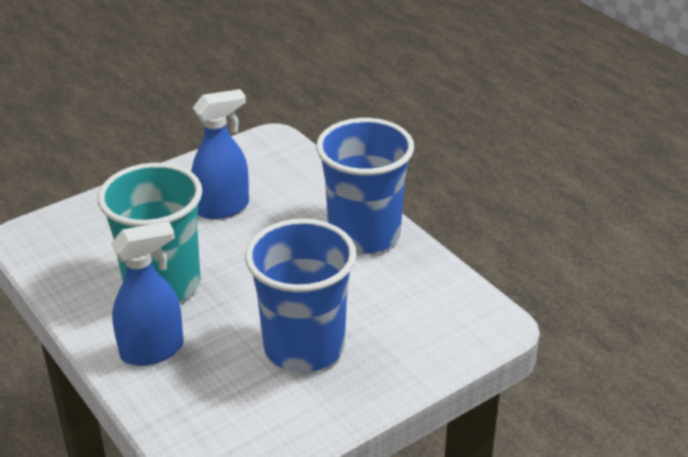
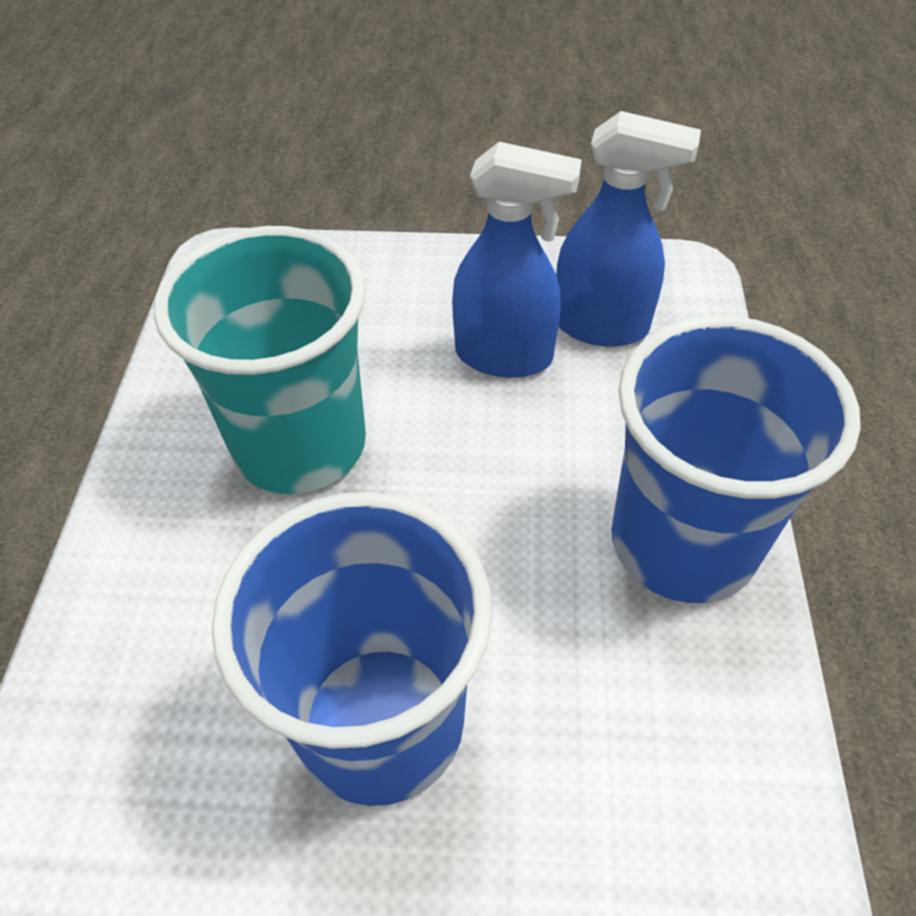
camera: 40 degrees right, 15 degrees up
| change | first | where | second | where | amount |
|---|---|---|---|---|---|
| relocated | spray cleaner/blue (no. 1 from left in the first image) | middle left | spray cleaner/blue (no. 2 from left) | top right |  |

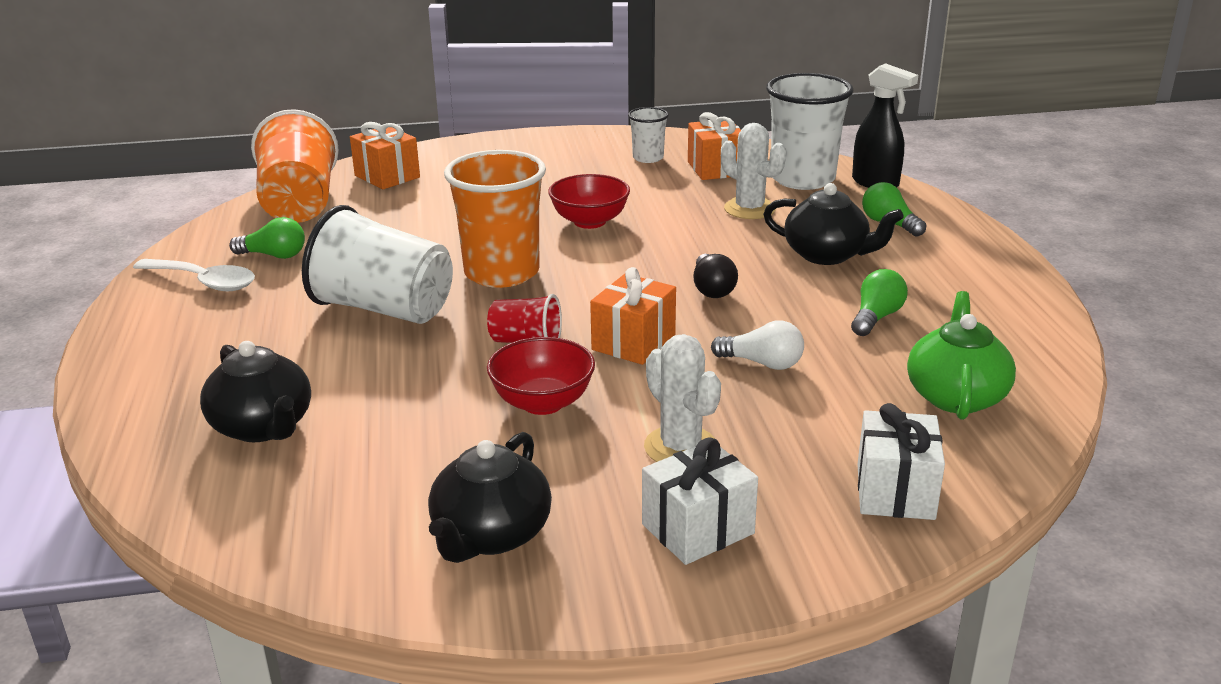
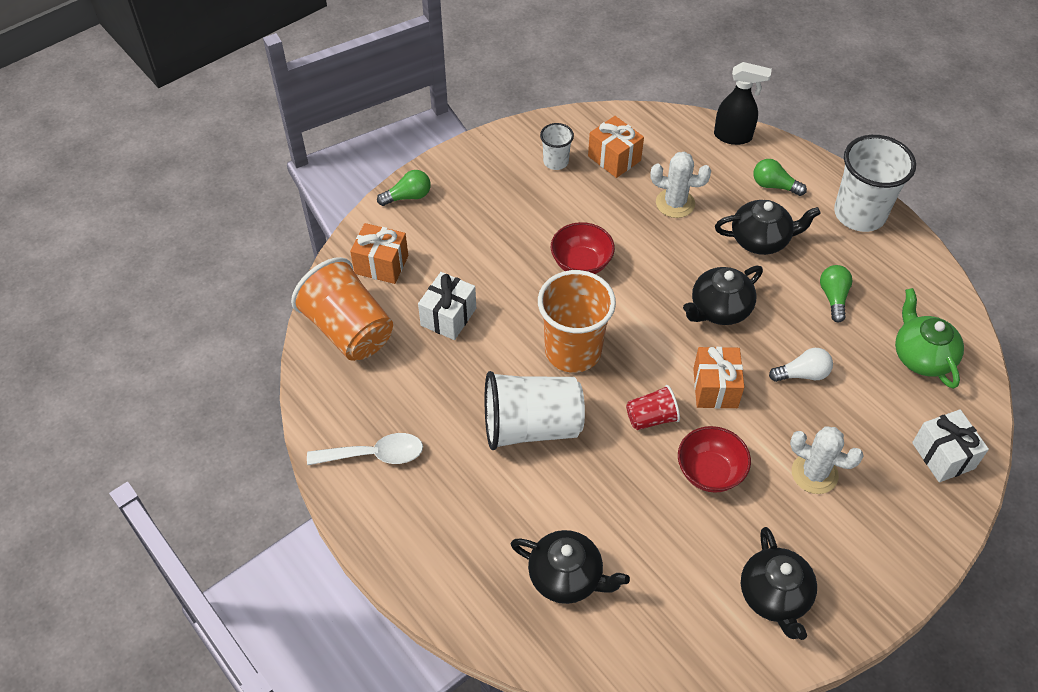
camera: 30 degrees left, 25 degrees up
| change | first | where | second | where | amount |
|---|---|---|---|---|---|
| relocated | light bulb/green (no. 1 from left) | middle left |  | top centre |  |
| relocated | wrapped gift/pure white (no. 1 from left) | bottom centre |  | centre |  |
| exchanged | light bulb/ebony | centre | tea pot/ebony (no. 2 from left) | middle right |  |
| relocated | tumbler/pure white (no. 3 from left) | top centre |  | top right |  |

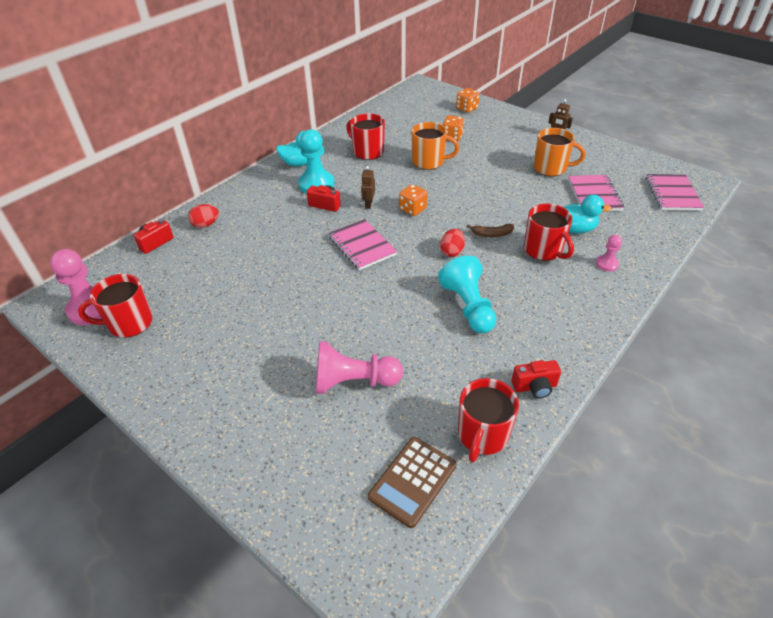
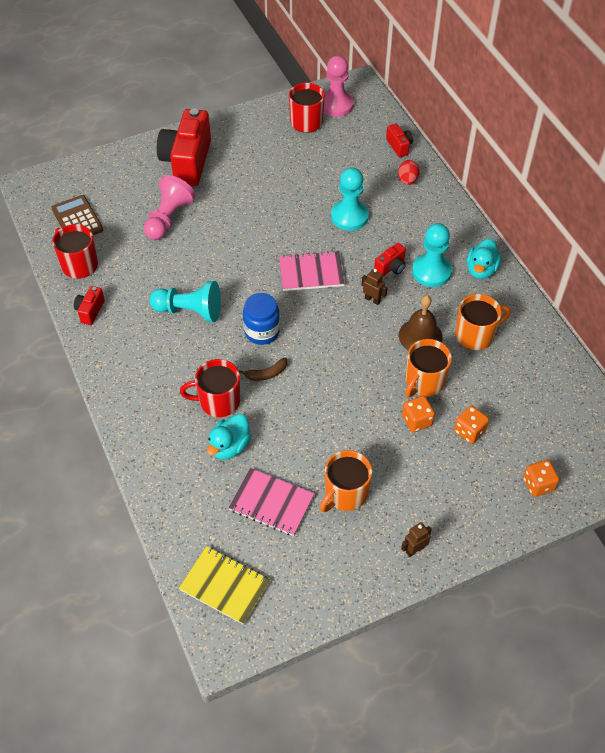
camera: 115 degrees right, 10 degrees up
| change | first | where | second | where | amount |
|---|---|---|---|---|---|
| colour | mug/red (no. 2 from left) | top centre | mug/orange-coloured (no. 3 from left) | middle right |  |
| relocated | die/orange-coloured (no. 1 from left) | top centre |  | middle right |  |
| exchanged | egg/red (no. 2 from left) | centre | jam jar/blue | centre |  |
| spun | banana/russet | centre |  | centre | 135 degrees counterclockwise |
| missing | pawn/rosy (no. 3 from left) | middle right |  |  |  |
| colour | notebook/rosy (no. 3 from left) | top right | notebook/golden | bottom centre |  |
| appeared |  |  | photo camera/red (no. 2 from left) | top left |  |
| appeared |  |  | pawn/aqua (no. 2 from left) | top centre |  |
| appeared |  |  | school bell/russet | middle right |  |

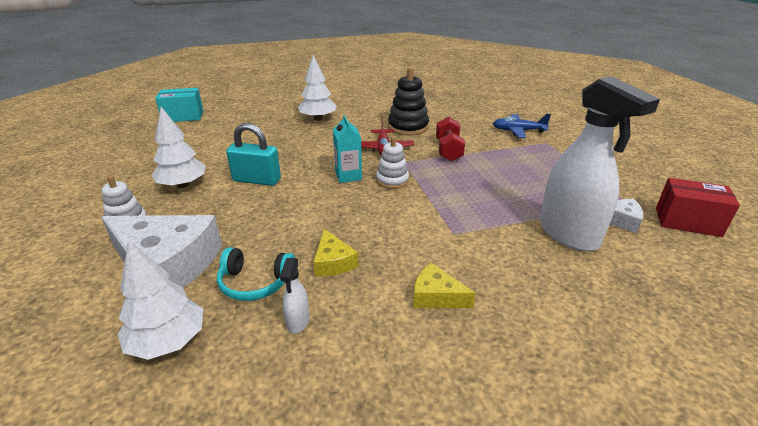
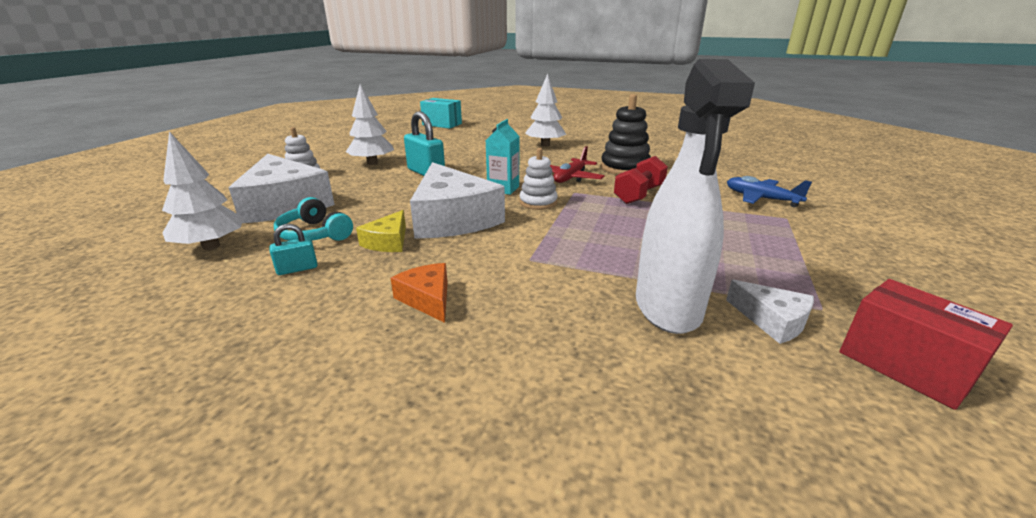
camera: 35 degrees right, 5 degrees down
| change | first | where | second | where | amount |
|---|---|---|---|---|---|
| exchanged | spray cleaner/pure white (no. 1 from left) | bottom centre | padlock/aqua (no. 1 from left) | middle left |  |
| colour | cheese wedge/golden (no. 2 from left) | bottom centre | cheese wedge/orange-coloured | centre |  |
| appeared |  |  | cheese wedge/pure white (no. 2 from left) | centre |  |

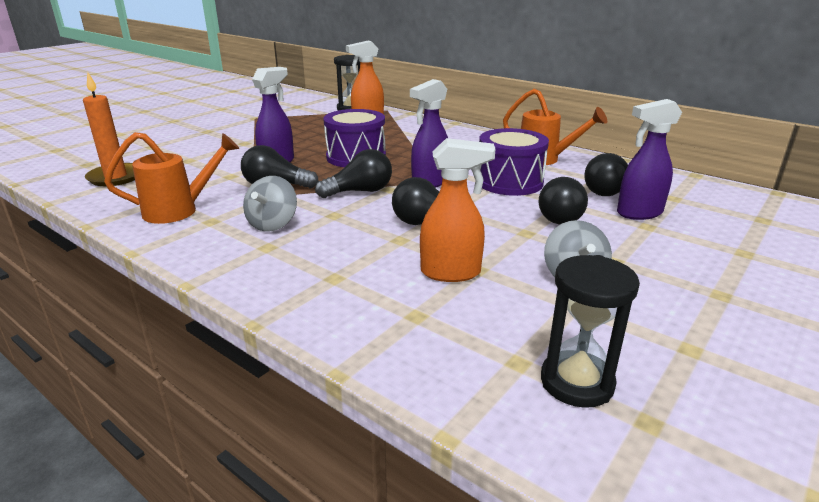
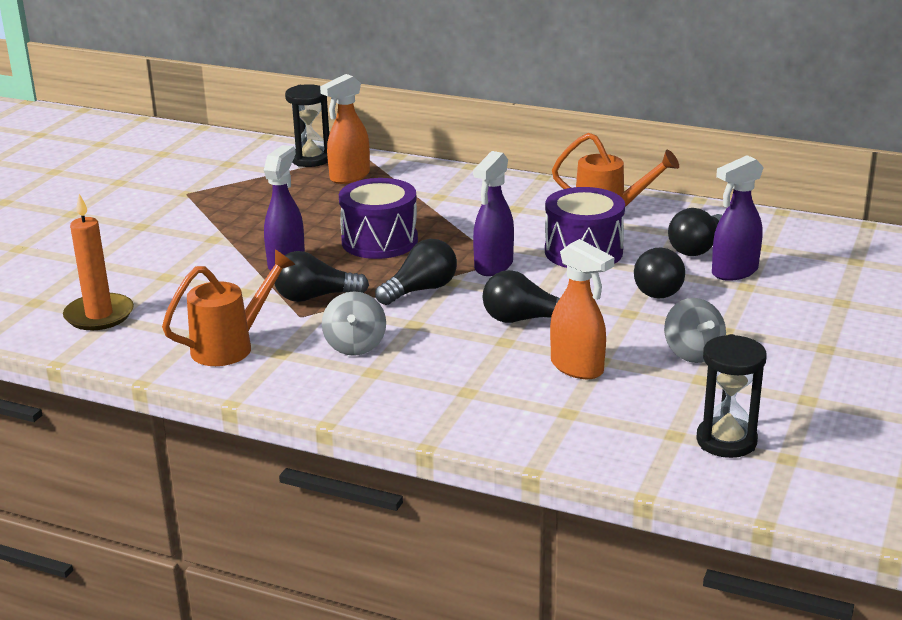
camera: 15 degrees left, 0 degrees up
| change | first | where | second | where | amount |
|---|---|---|---|---|---|
| spun | spray cleaner/orange-coloured (no. 2 from left) | centre |  | centre | 60 degrees clockwise |

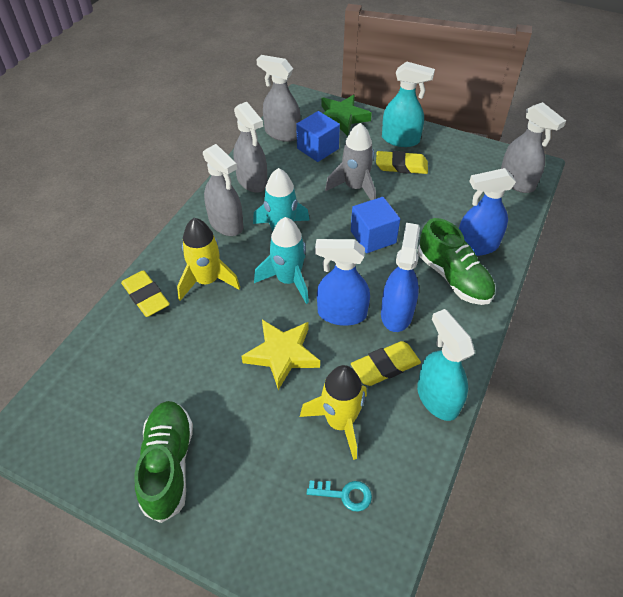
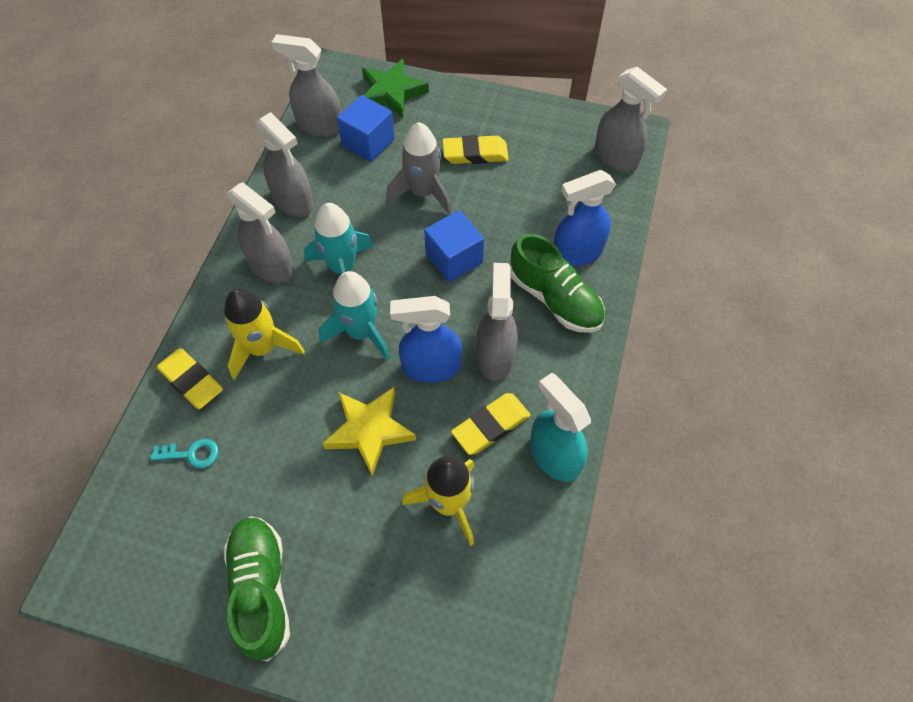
camera: 10 degrees left, 10 degrees up
| change | first | where | second | where | amount |
|---|---|---|---|---|---|
| relocated | key/aqua | bottom centre |  | middle left |  |
| colour | spray cleaner/blue (no. 2 from left) | centre | spray cleaner/grey (no. 4 from left) | centre |  |
| missing | spray cleaner/aqua (no. 1 from left) | top centre |  |  |  |

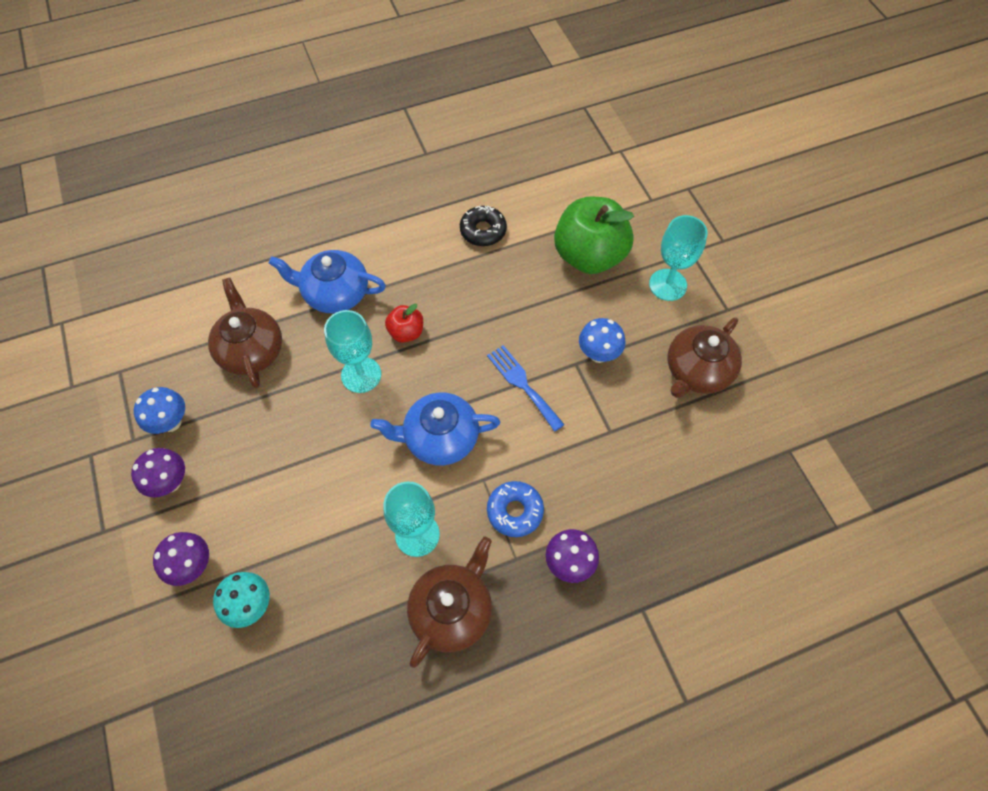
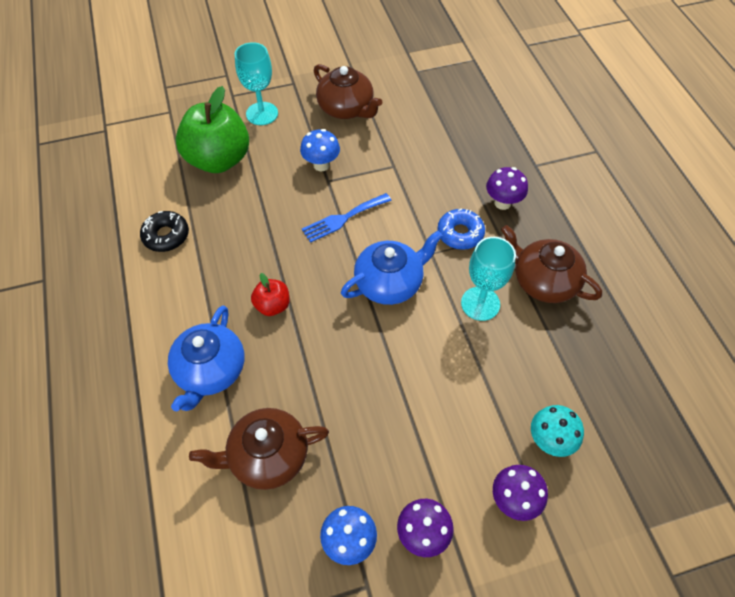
camera: 85 degrees left, 5 degrees down
| change | first | where | second | where | amount |
|---|---|---|---|---|---|
| missing | wine glass/aqua (no. 1 from left) | centre |  |  |  |
| spun | tea pot/blue (no. 2 from left) | centre |  | centre | 120 degrees counterclockwise |

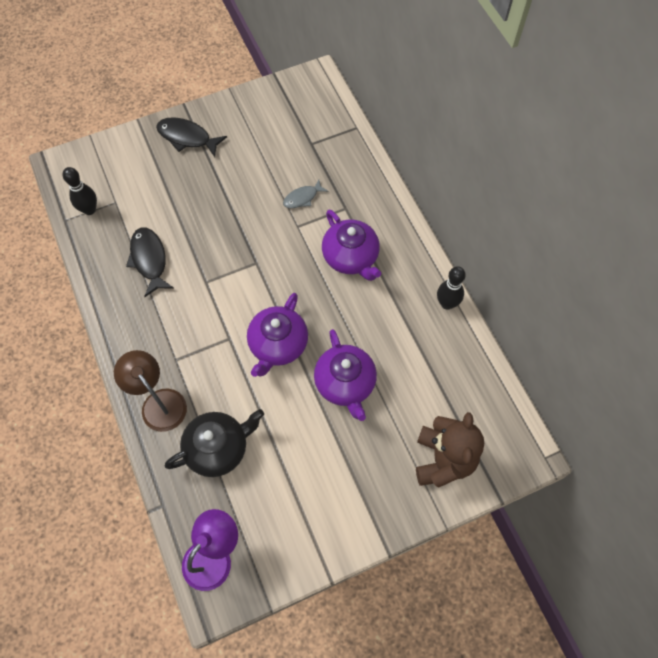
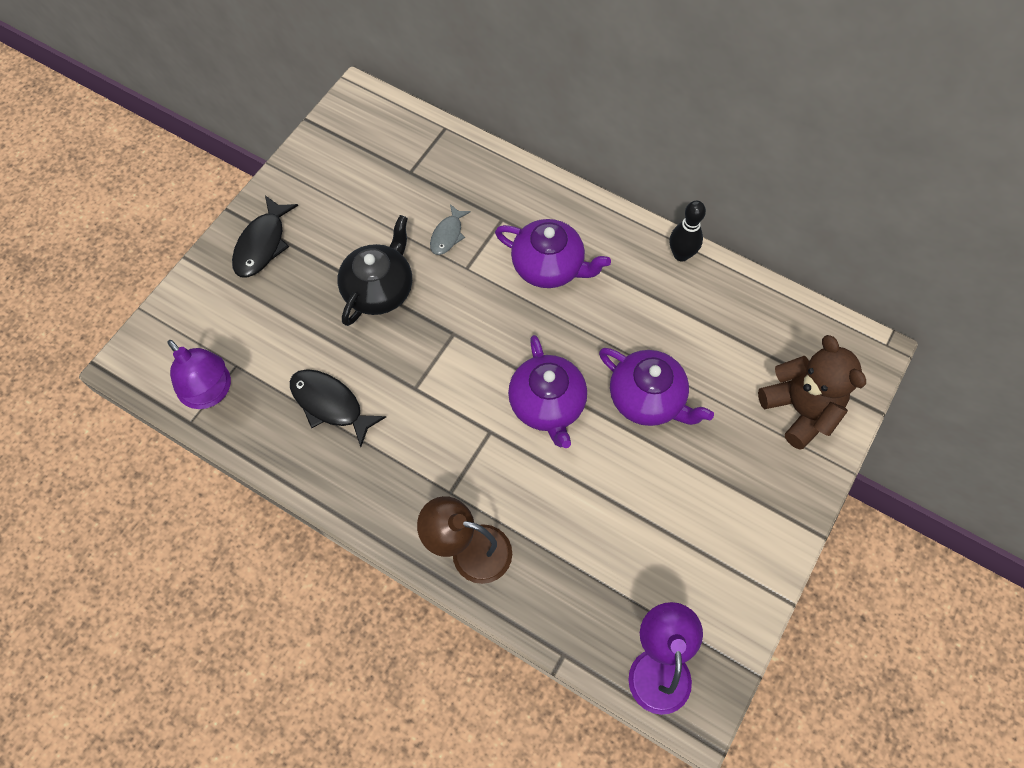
camera: 35 degrees left, 0 degrees up
| change | first | where | second | where | amount |
|---|---|---|---|---|---|
| exchanged | skittle/ebony (no. 1 from left) | top left | lamp/purple (no. 1 from left) | middle left |  |
| spun | toy fish/ebony (no. 2 from left in the first image) | top left | toy fish/ebony (no. 1 from left) | top left | 60 degrees counterclockwise |
| relocated | tea pot/ebony | bottom left |  | centre |  |

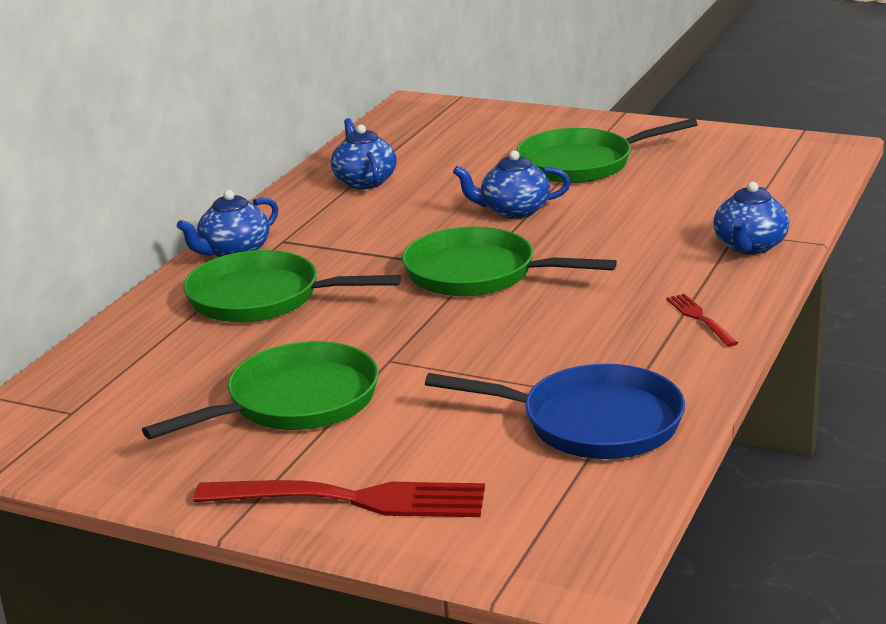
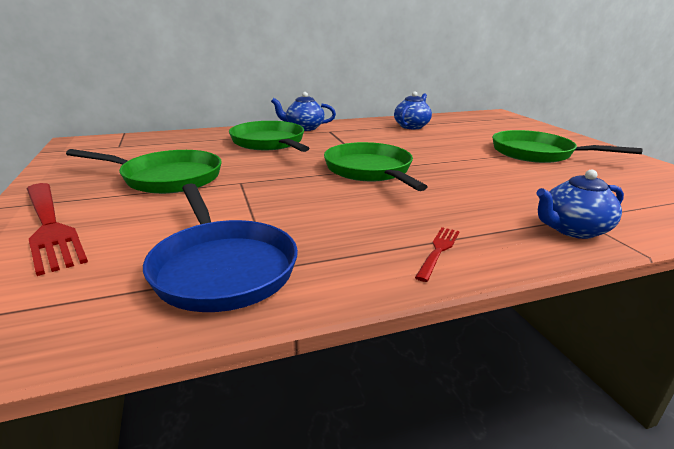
camera: 45 degrees right, 0 degrees up
| change | first | where | second | where | amount |
|---|---|---|---|---|---|
| missing | tea pot/blue (no. 3 from left) | top centre |  |  |  |

